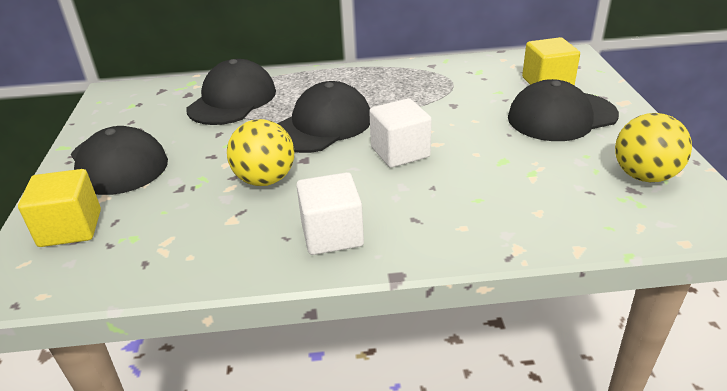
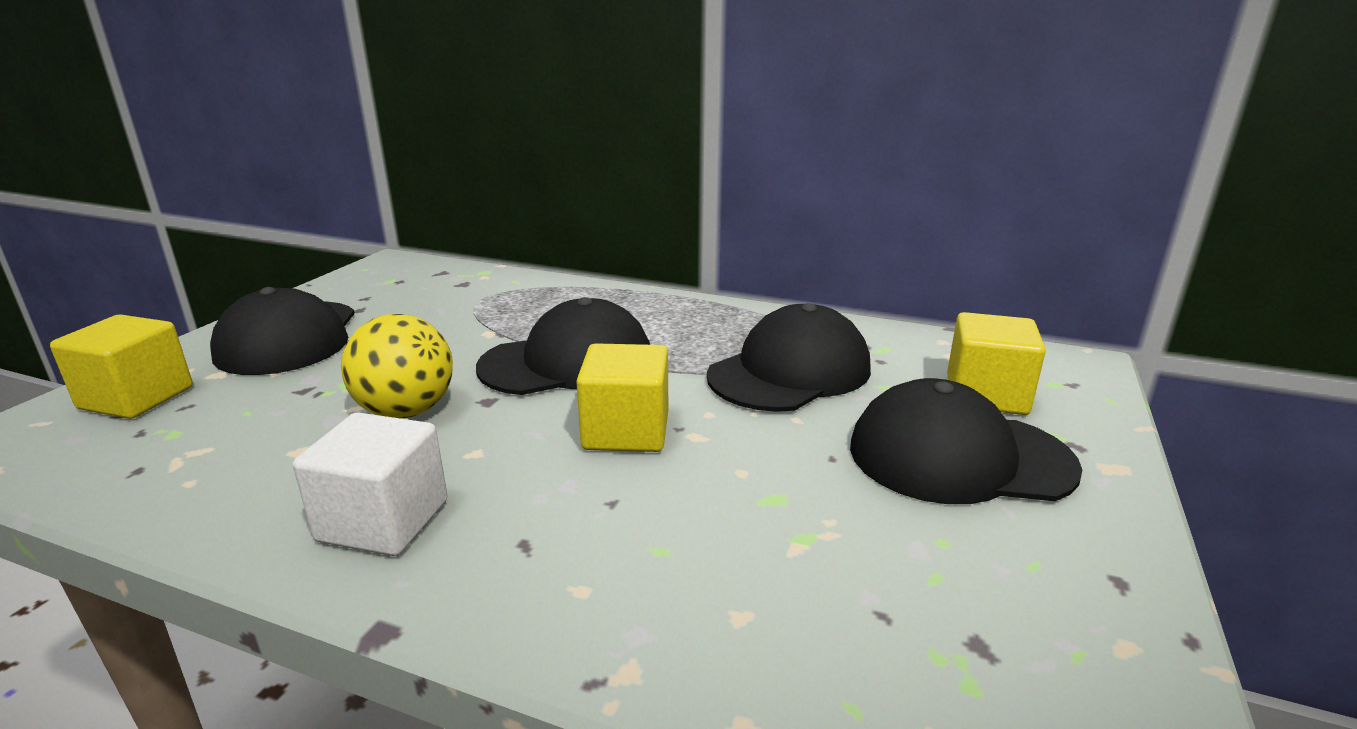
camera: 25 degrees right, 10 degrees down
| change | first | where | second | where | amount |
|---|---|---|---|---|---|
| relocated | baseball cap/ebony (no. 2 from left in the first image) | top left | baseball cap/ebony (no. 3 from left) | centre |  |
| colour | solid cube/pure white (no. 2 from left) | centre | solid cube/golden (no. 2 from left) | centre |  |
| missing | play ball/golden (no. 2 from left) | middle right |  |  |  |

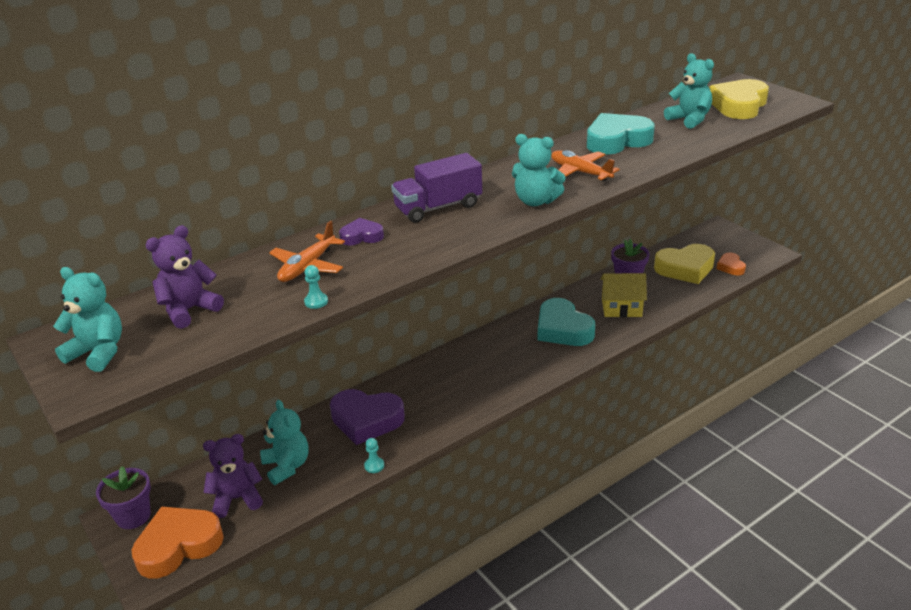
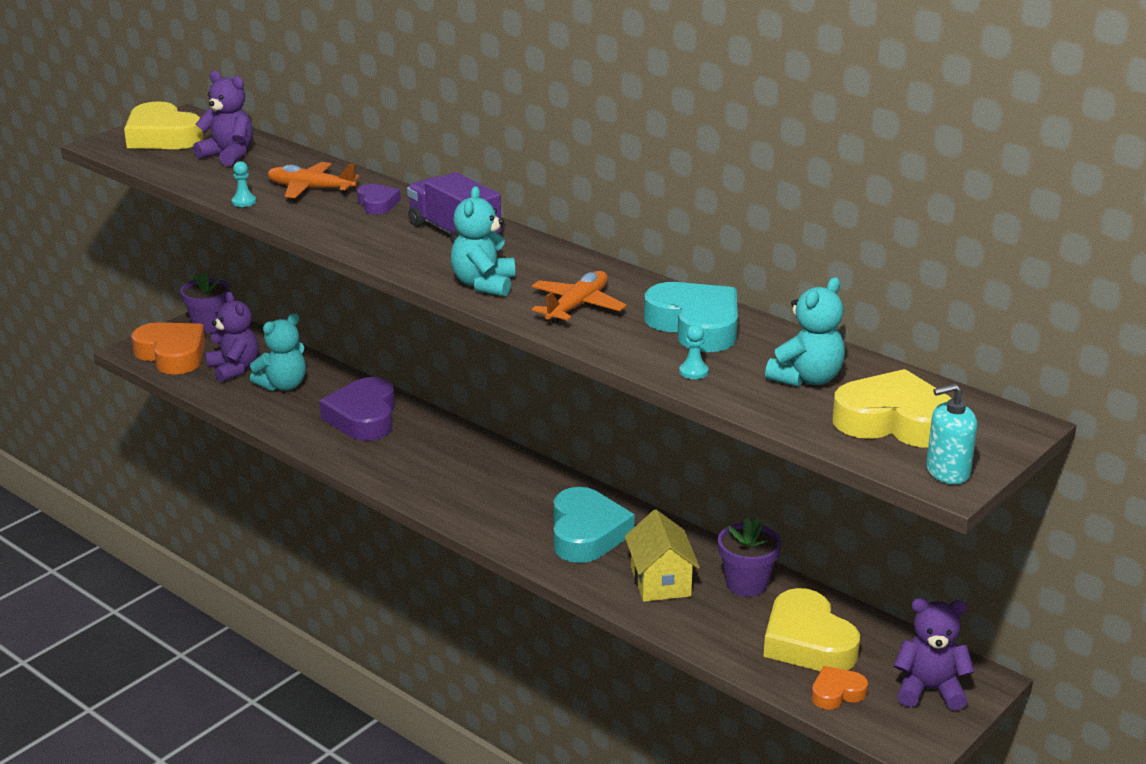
camera: 75 degrees right, 5 degrees down
| change | first | where | second | where | amount |
|---|---|---|---|---|---|
| exchanged | teddy bear/aqua (no. 1 from left) | middle left | heart shape/golden (no. 1 from left) | top left |  |
| relocated | pawn/aqua (no. 2 from left) | bottom centre |  | centre |  |
| spun | heart shape/aqua (no. 1 from left) | centre |  | bottom centre | 135 degrees clockwise |
| appeared |  |  | teddy bear/purple (no. 3 from left) | bottom right |  |
| appeared |  |  | soap dispenser/aqua | middle right |  |

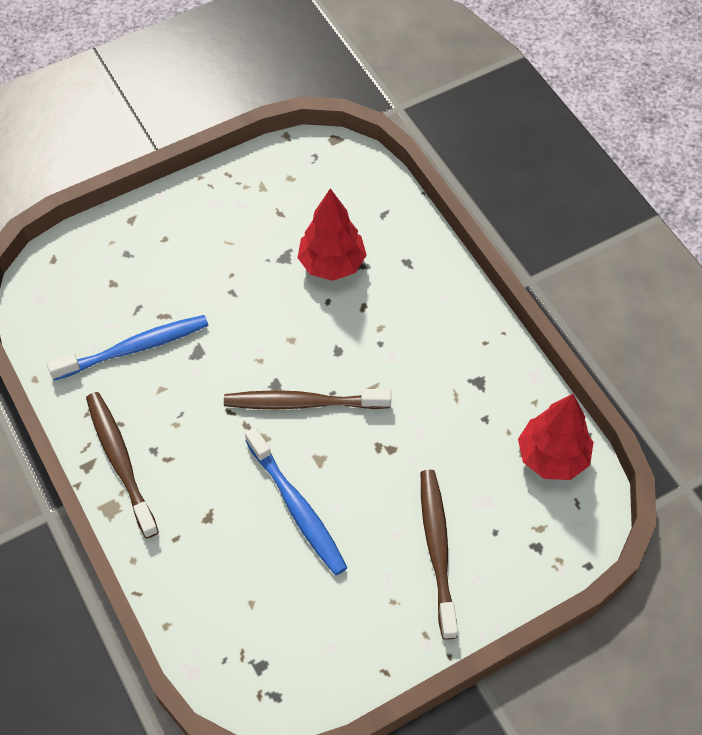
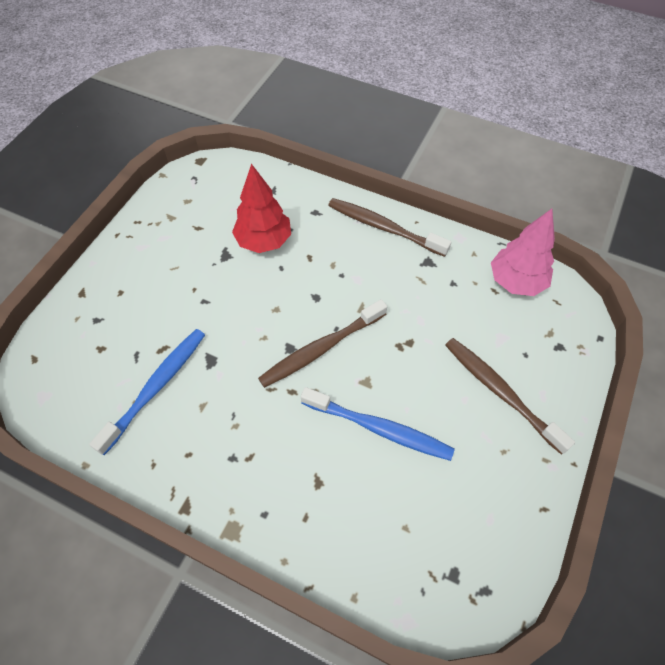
camera: 35 degrees left, 0 degrees up
| change | first | where | second | where | amount |
|---|---|---|---|---|---|
| relocated | tooth brush/russet (no. 1 from left in the first image) | middle left | tooth brush/russet (no. 2 from left) | centre |  |
| colour | fir tree/red (no. 2 from left) | middle right | fir tree/rosy | middle right |  |

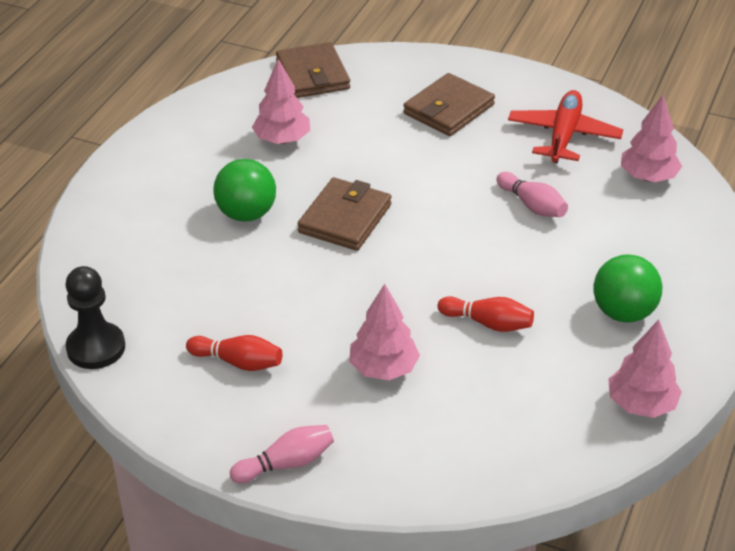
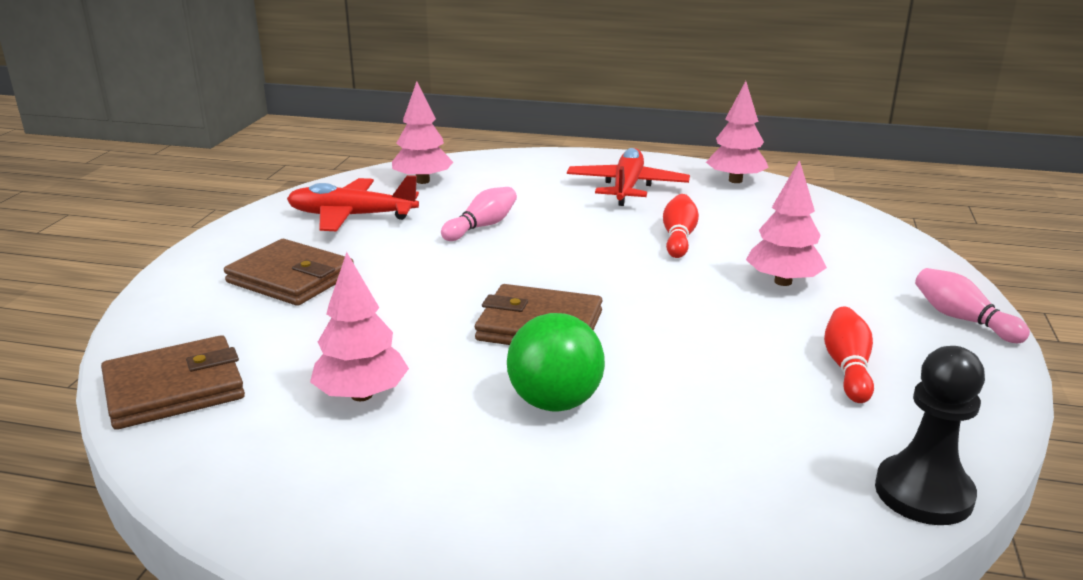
camera: 100 degrees left, 15 degrees down
| change | first | where | second | where | amount |
|---|---|---|---|---|---|
| exchanged | play ball/green (no. 2 from left) | middle right | plane/red (no. 2 from left) | top centre |  |

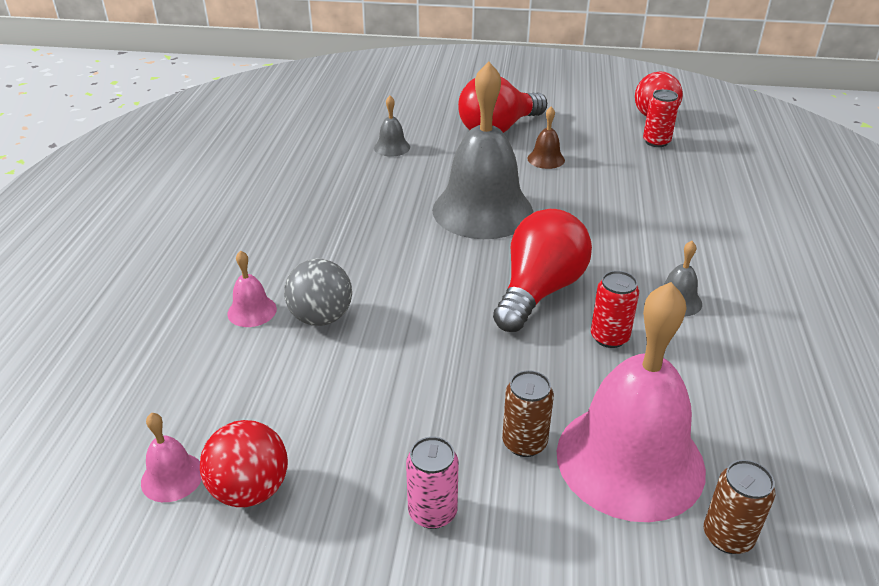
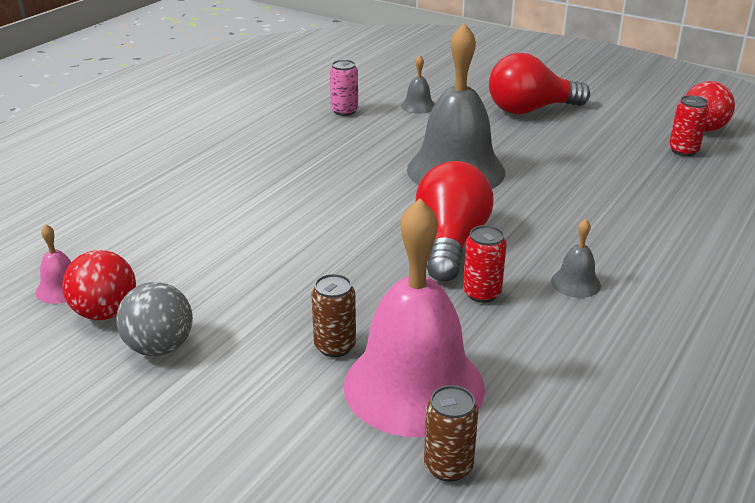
camera: 25 degrees right, 5 degrees down
| change | first | where | second | where | amount |
|---|---|---|---|---|---|
| missing | school bell/rosy (no. 2 from left) | middle left |  |  |  |
| relocated | play ball/grey | centre |  | middle left |  |
| relocated | soda can/rosy | bottom centre |  | top centre |  |
| spun | light bulb/red (no. 2 from left in the first image) | centre | light bulb/red (no. 1 from left) | centre | 45 degrees counterclockwise |
| missing | school bell/russet | top centre |  |  |  |

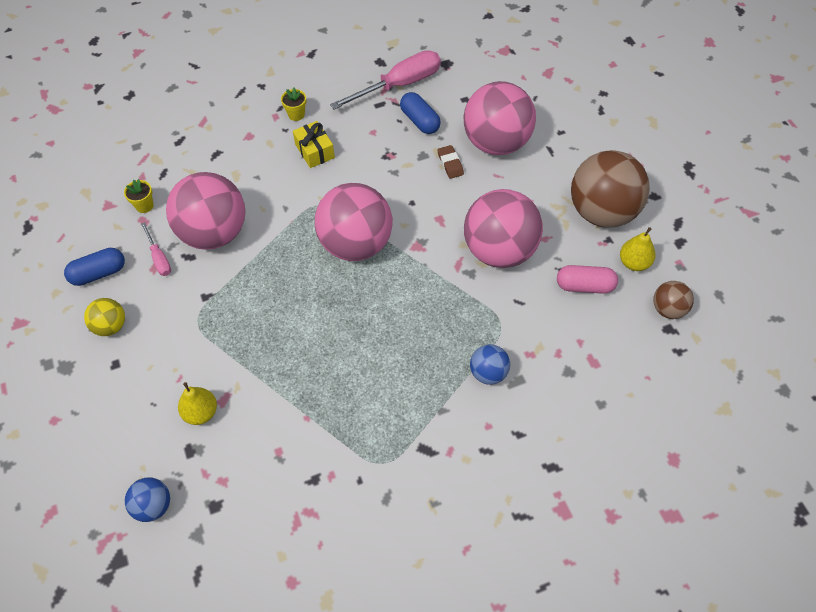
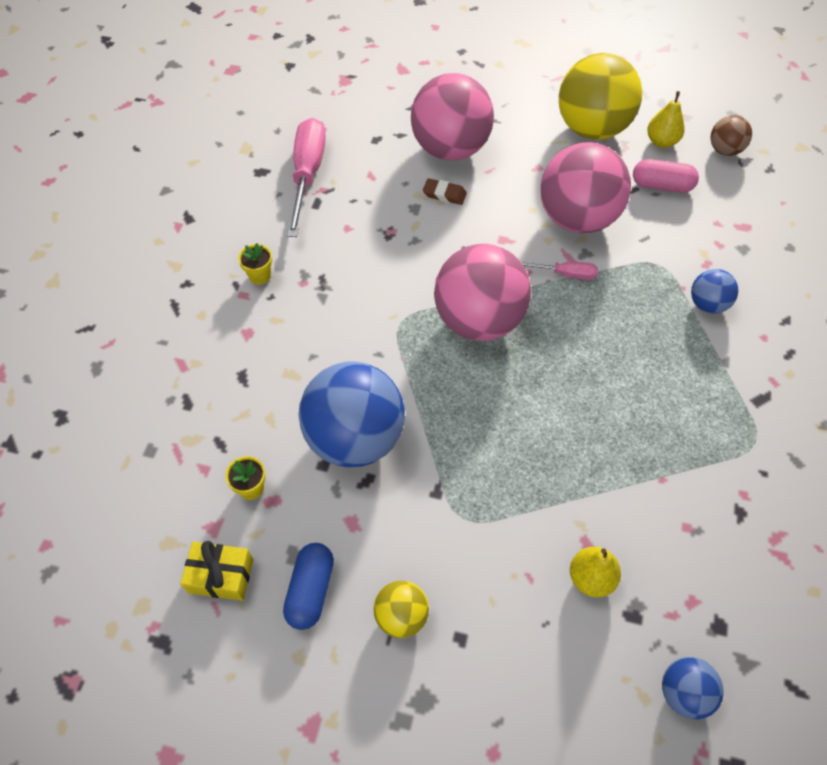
camera: 55 degrees left, 0 degrees up
| change | first | where | second | where | amount |
|---|---|---|---|---|---|
| relocated | screwdriver/rosy (no. 1 from left in the first image) | middle left | screwdriver/rosy (no. 2 from left) | middle right |  |
| colour | play ball/rosy (no. 1 from left) | middle left | play ball/blue (no. 1 from left) | centre |  |
| relocated | wrapped gift/golden | top centre |  | bottom left |  |
| missing | pill/blue (no. 2 from left) | top centre |  |  |  |
| spun | pill/rosy | middle right |  | top right | 60 degrees clockwise |
| colour | play ball/russet (no. 1 from left) | top right | play ball/golden (no. 2 from left) | top right |  |

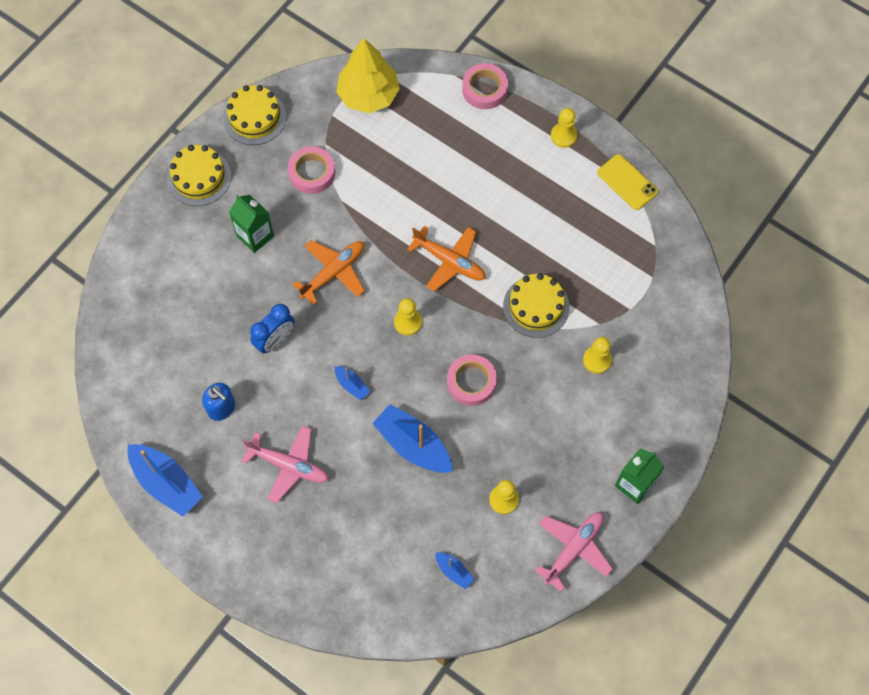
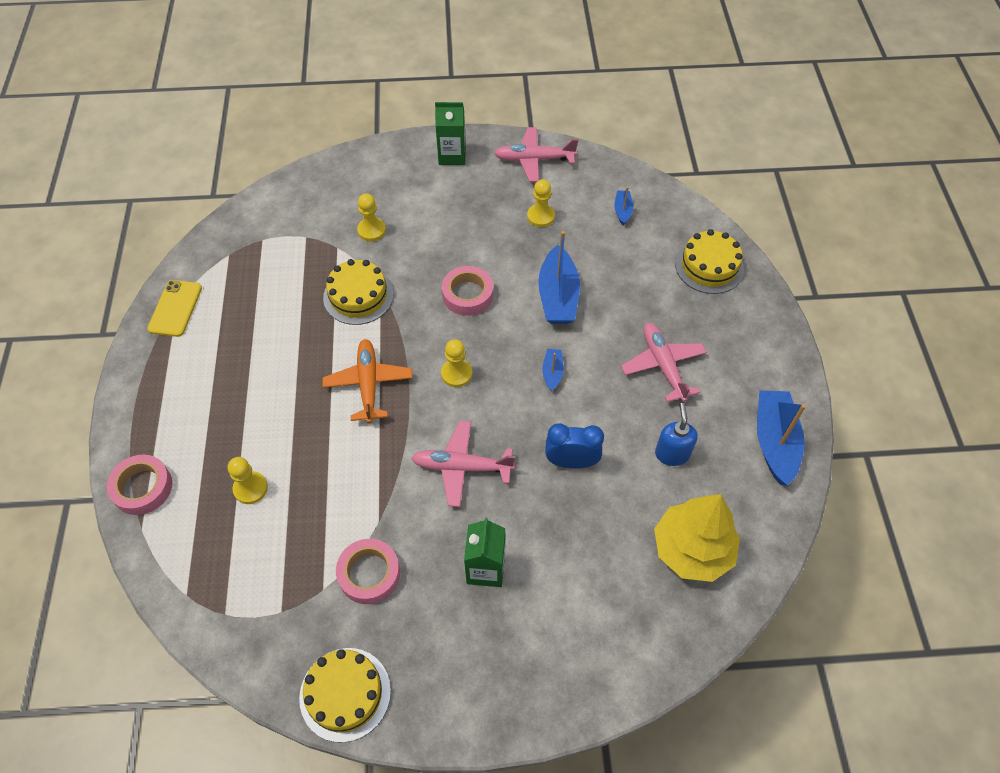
camera: 130 degrees left, 10 degrees down
| change | first | where | second | where | amount |
|---|---|---|---|---|---|
| relocated | cake/golden (no. 1 from left in the first image) | top left | cake/golden (no. 3 from left) | middle right |  |
| colour | plane/orange-coloured (no. 1 from left) | centre | plane/rosy (no. 1 from left) | centre |  |
| relocated | fir tree/golden | top centre |  | bottom right |  |
| relocated | pawn/golden (no. 3 from left in the first image) | top centre | pawn/golden (no. 1 from left) | middle left |  |

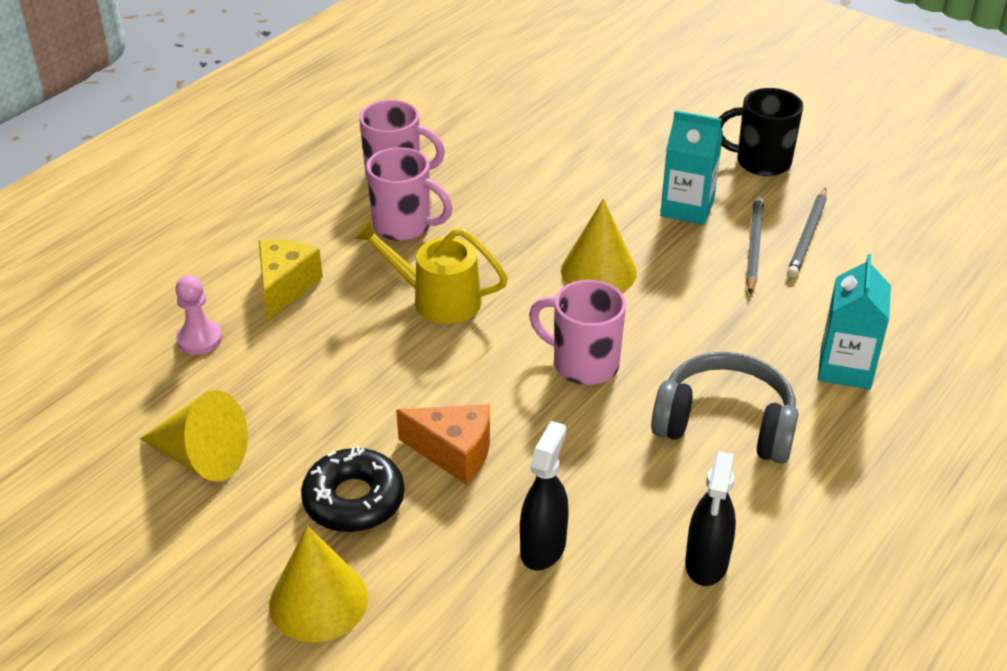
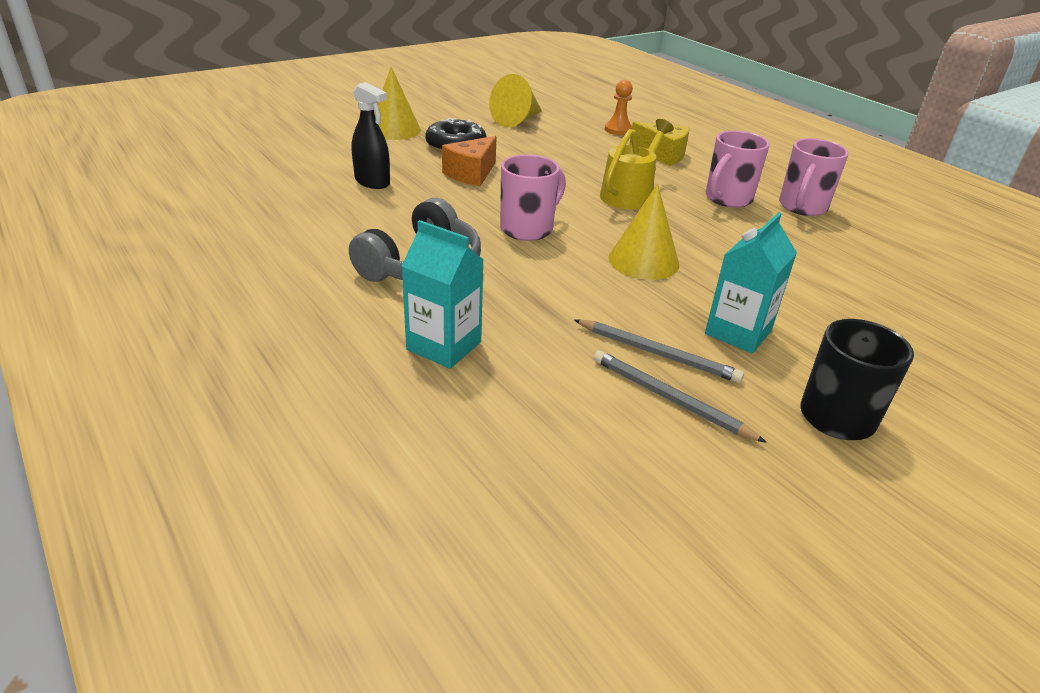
camera: 105 degrees right, 5 degrees down
| change | first | where | second | where | amount |
|---|---|---|---|---|---|
| colour | pawn/rosy | middle left | pawn/orange-coloured | top centre |  |
| missing | spray cleaner/ebony (no. 2 from left) | bottom right |  |  |  |

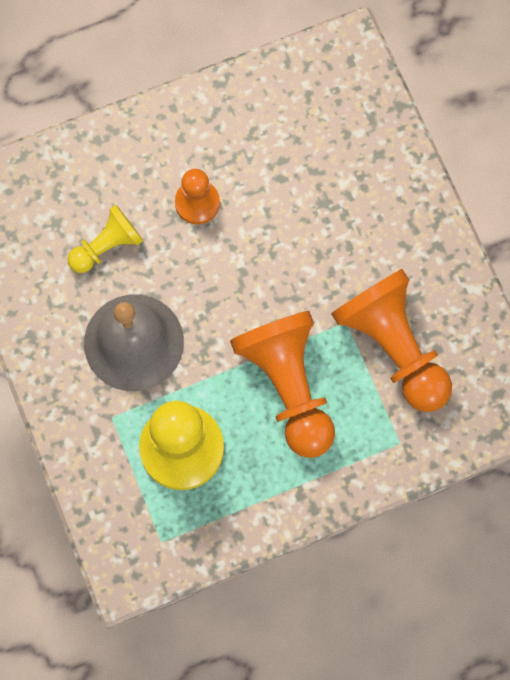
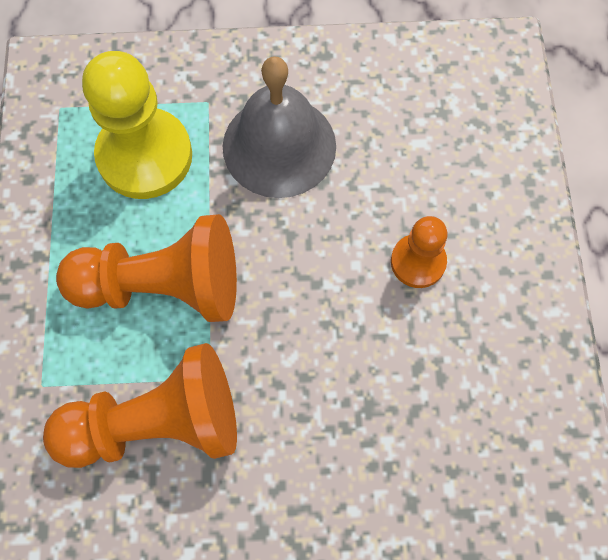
camera: 110 degrees right, 5 degrees down
| change | first | where | second | where | amount |
|---|---|---|---|---|---|
| missing | pawn/golden (no. 1 from left) | middle left |  |  |  |

